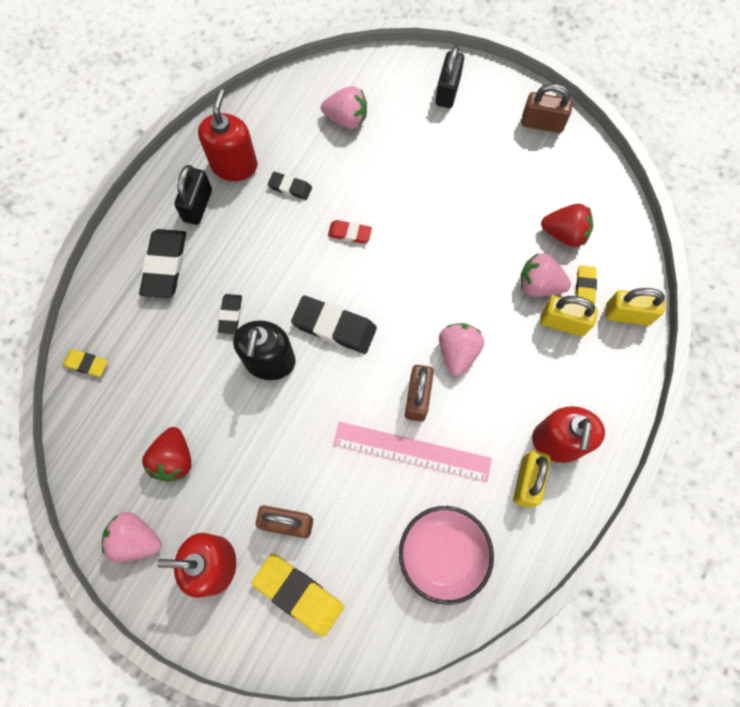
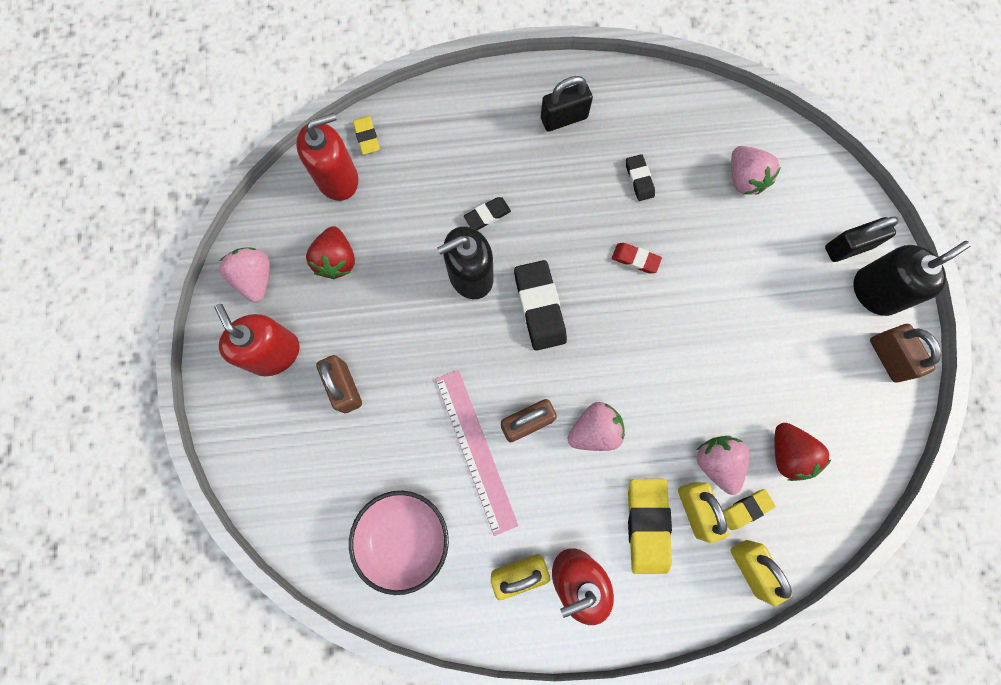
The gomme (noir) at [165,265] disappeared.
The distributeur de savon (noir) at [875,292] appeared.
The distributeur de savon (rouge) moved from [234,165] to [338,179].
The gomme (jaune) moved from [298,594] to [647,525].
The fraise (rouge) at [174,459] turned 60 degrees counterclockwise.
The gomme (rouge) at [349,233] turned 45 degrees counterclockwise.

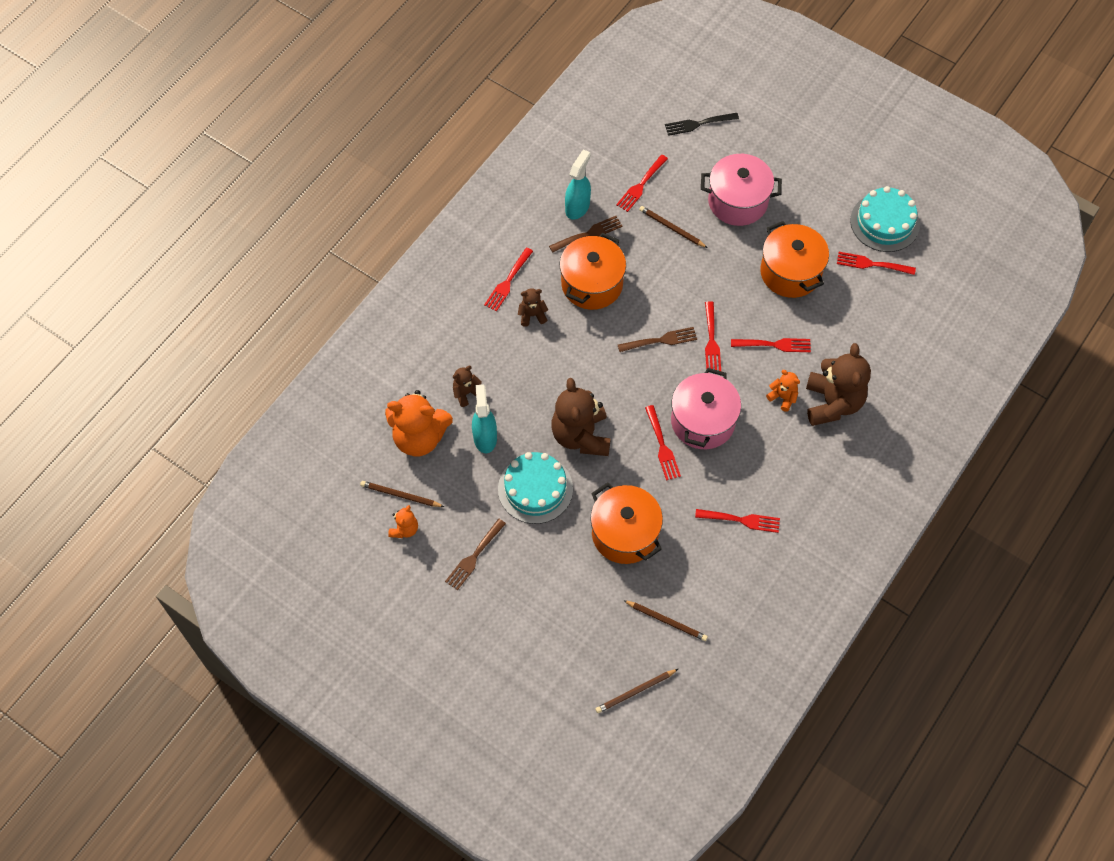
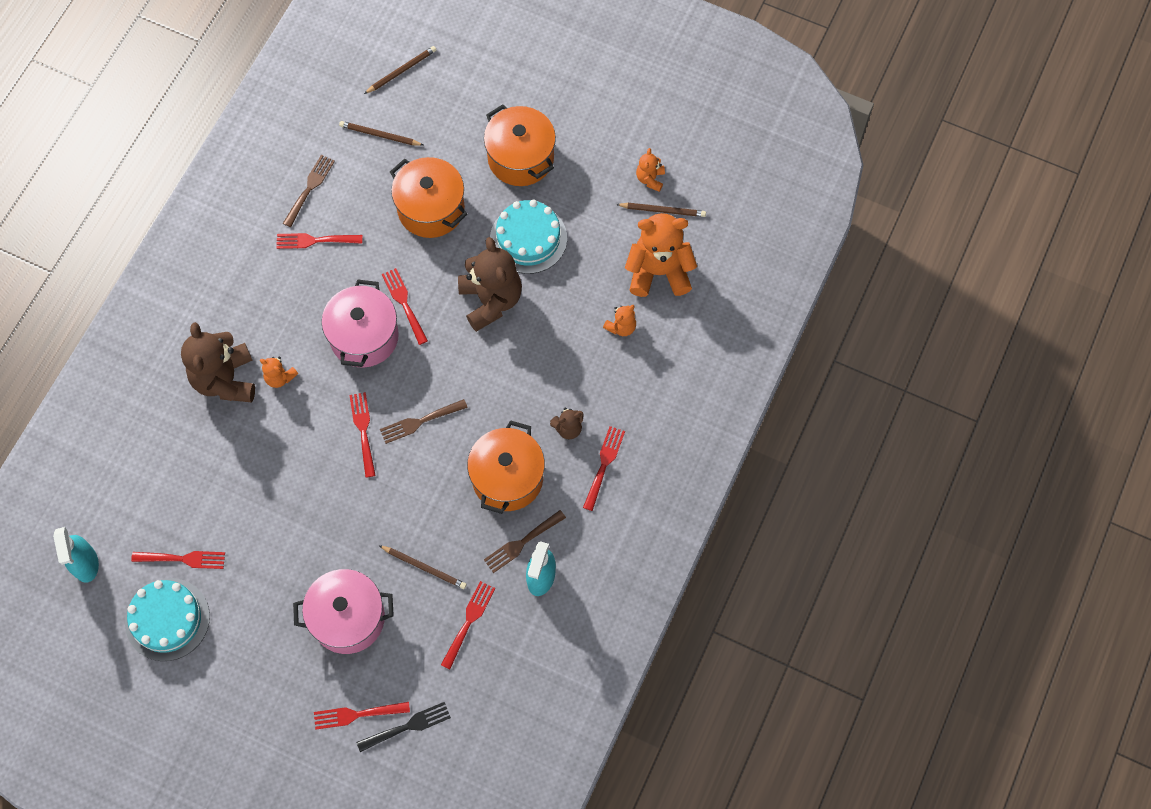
The fourchette (marron) moved from [474,556] to [309,188].
The vaporisateur (turquoise) moved from [485,437] to [85,564].
The fourchette (rouge) moved from [774,345] to [357,714].
The marmite (orange) moved from [790,272] to [520,158].
The ours en peluche (marron) at [466,393] became the ours en peluche (orange) at [621,327].

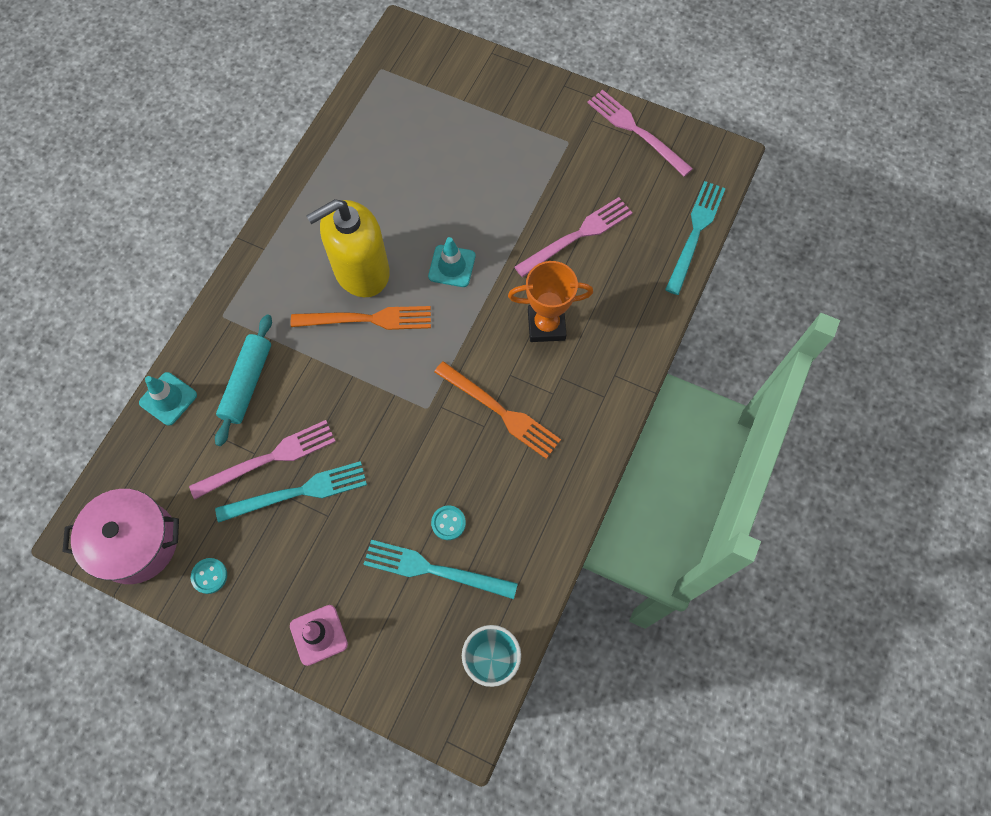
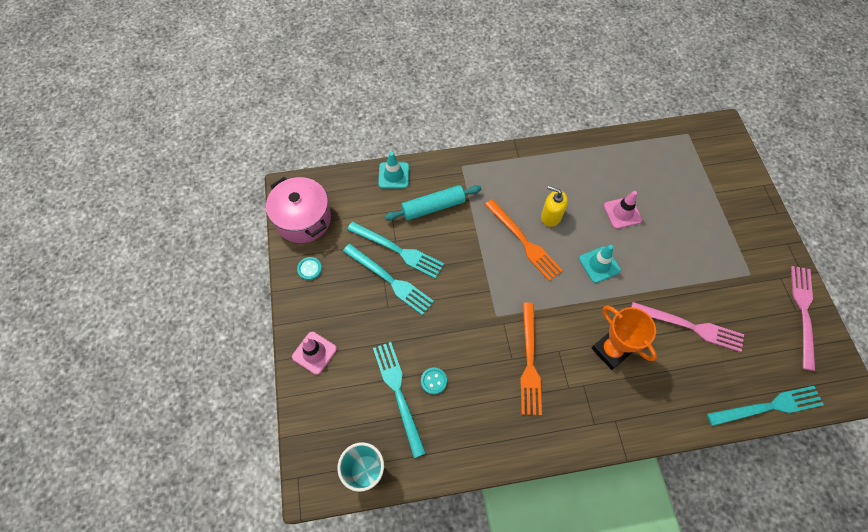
The cône de chantier (rose) at [622,213] appeared.
The fourchette (rose) at [268,459] became the fourchette (turquoise) at [397,250].
The distributeur de savon (jaune) at [361,271] changed to 0.51 times the size.

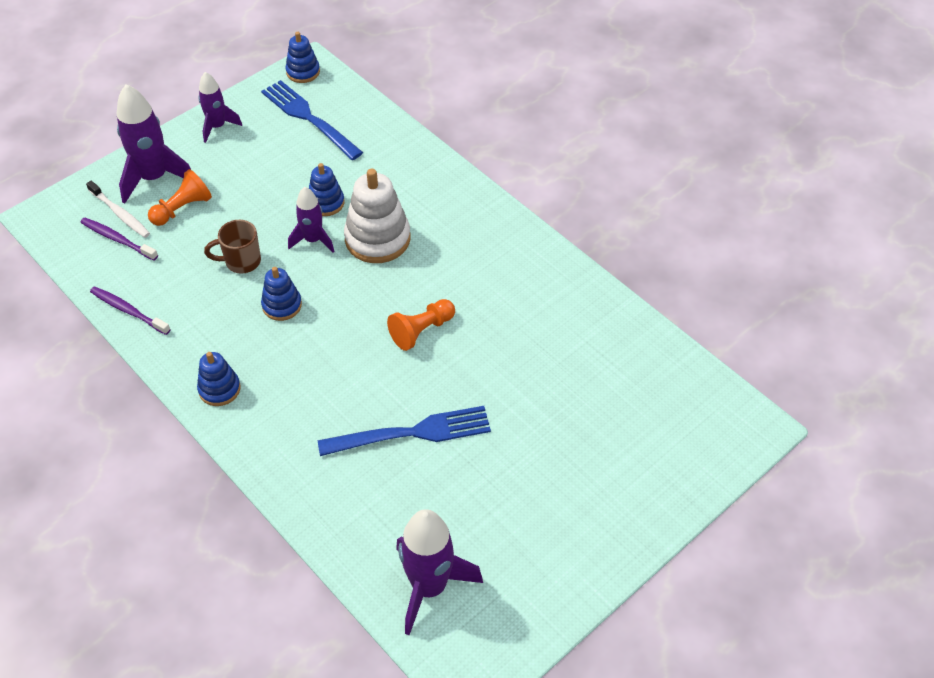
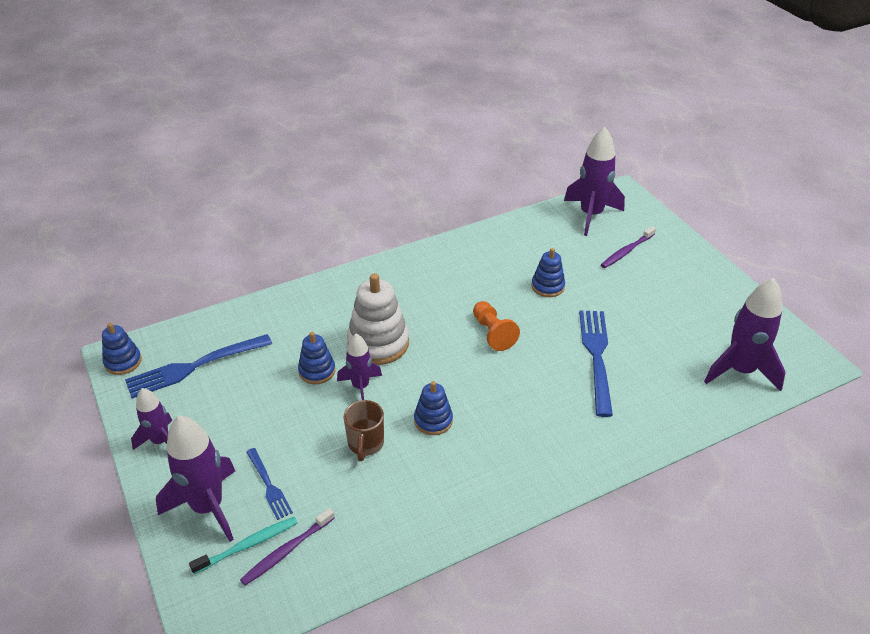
The fusée (violet) at [591,215] appeared.
The brosse à dents (violet) moved from [128,310] to [626,251].
The jouet à empiler (bleu) moved from [219,389] to [547,286].
The pion (orange) at [182,209] was replaced by the fourchette (bleu) at [269,485].
The brosse à dents (blanc) at [120,214] became the brosse à dents (turquoise) at [248,545].

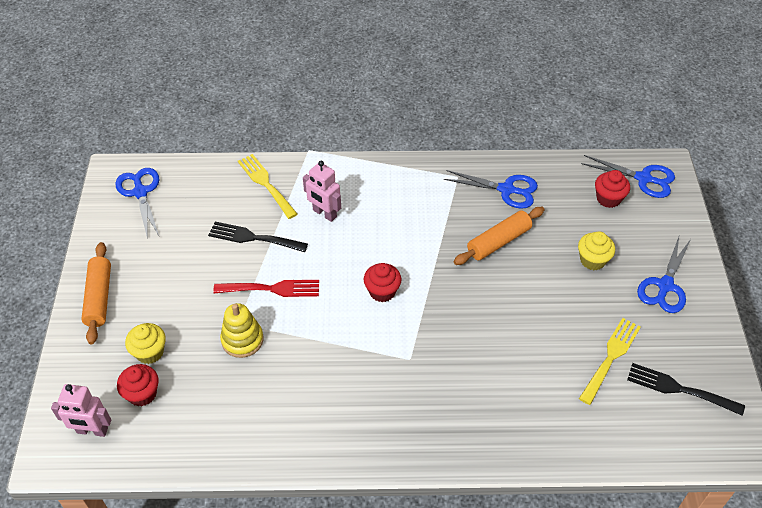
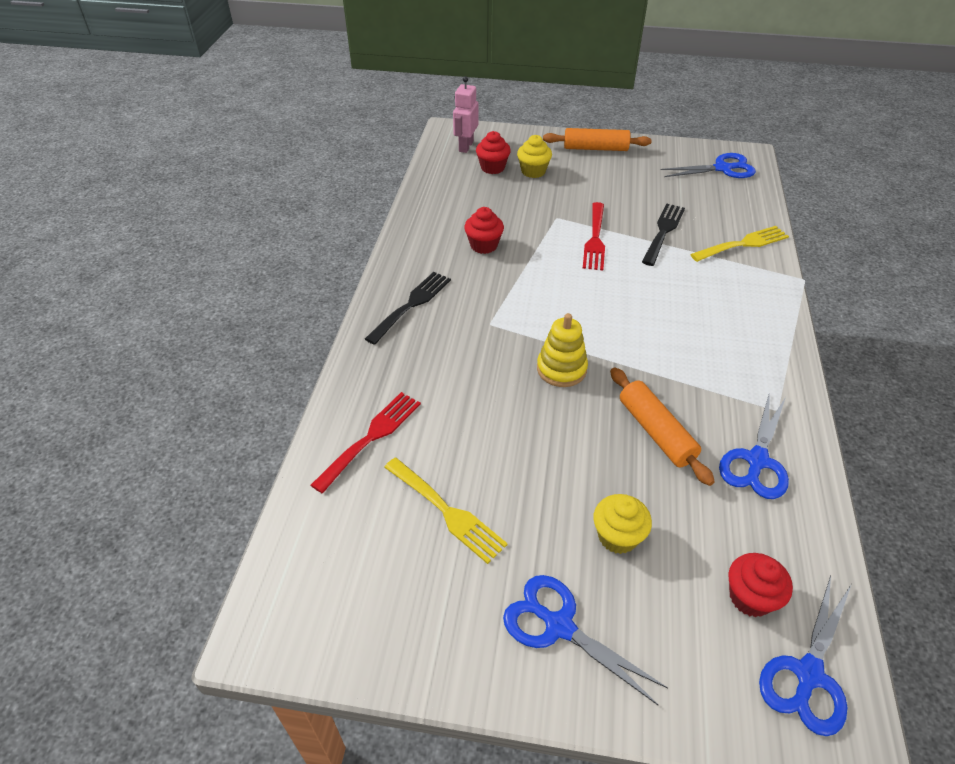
The robot (rose) at [324,213] disappeared.
The fourchette (rouge) at [371,437] appeared.
The jouet à empiler (jaune) moved from [242,340] to [561,369].
The muffin (rouge) moved from [382,291] to [484,245].
The fourchette (noir) moved from [679,389] to [411,304].

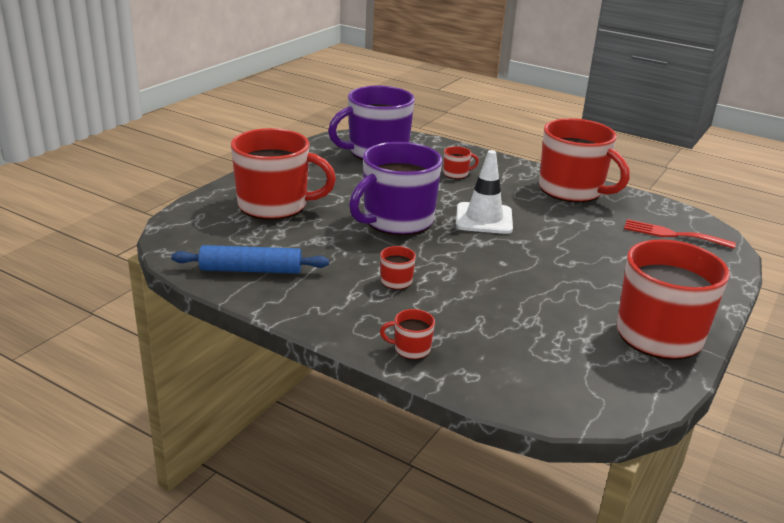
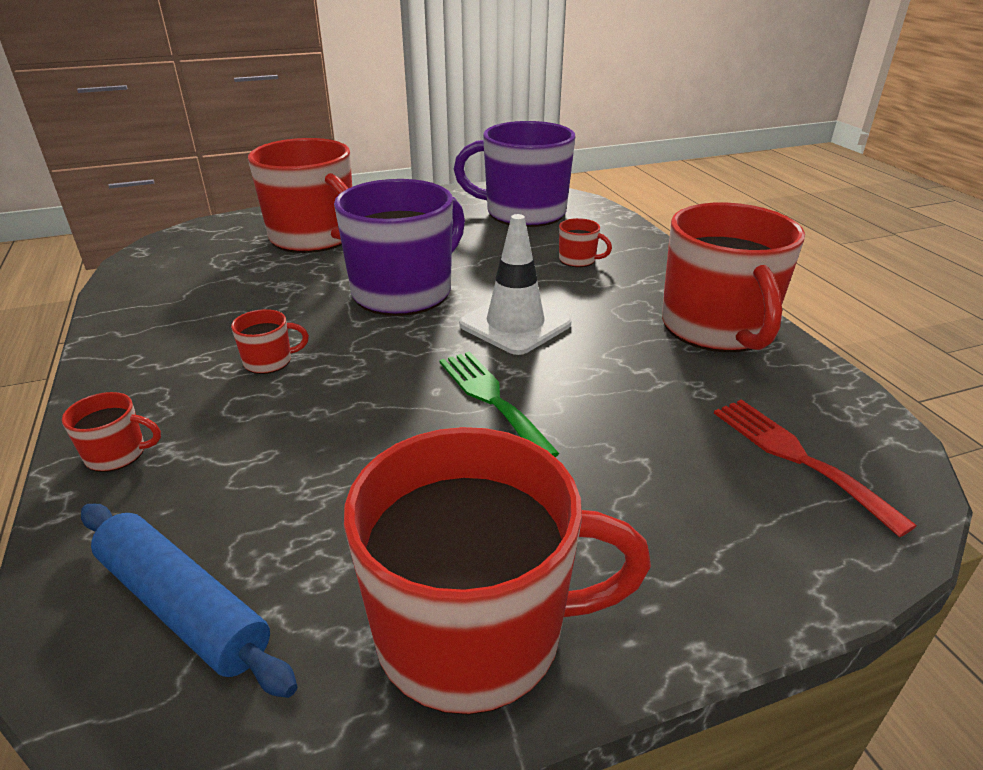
The fourchette (vert) at [492,398] appeared.
The rouleau à pâtisserie (bleu) moved from [251,270] to [182,606].
The tasse (violet) at [397,221] turned 135 degrees clockwise.
The tasse (rouge) at [411,349] turned 135 degrees clockwise.

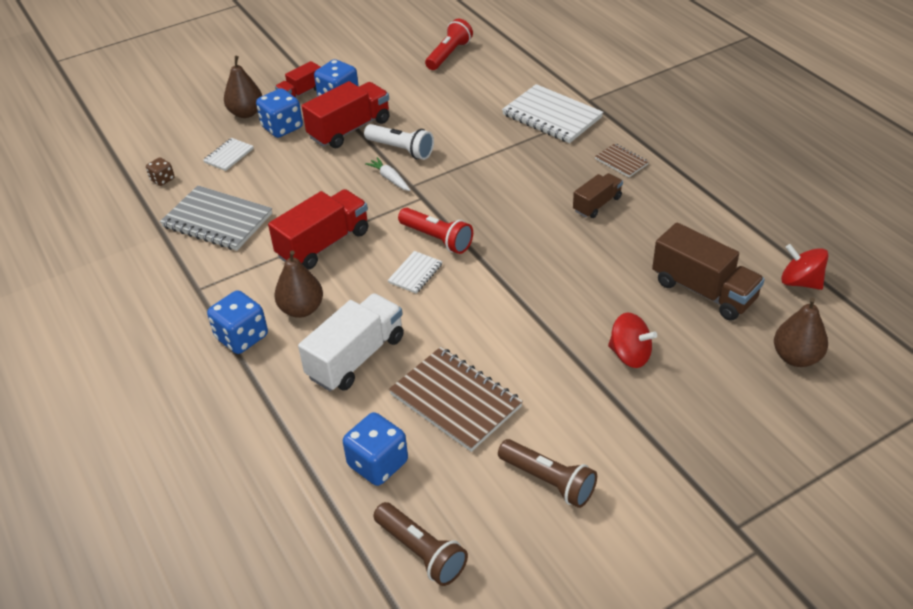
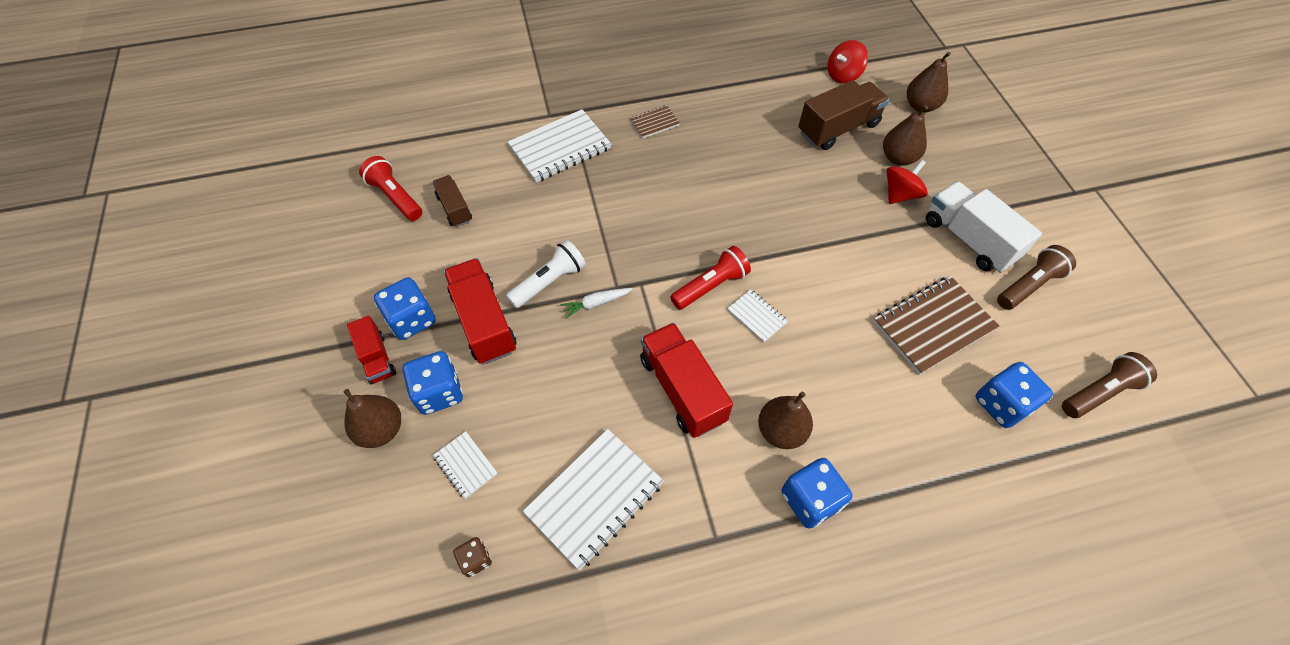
The poire (marron) at [898,158] appeared.
The camion (blanc) moved from [356,357] to [968,239].
The camion (marron) moved from [597,204] to [455,208].
The carnet (gris) at [217,221] became the carnet (blanc) at [595,498].

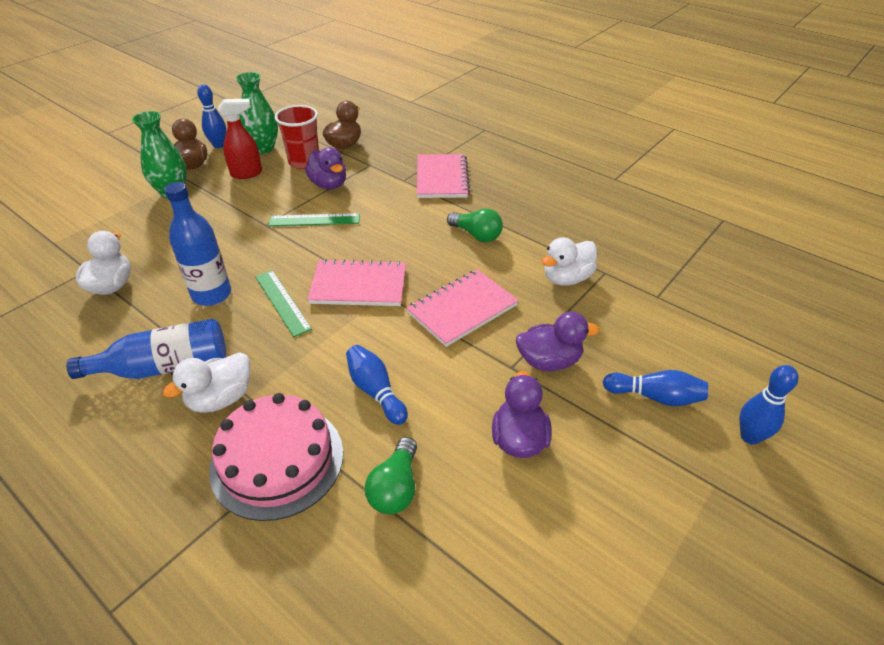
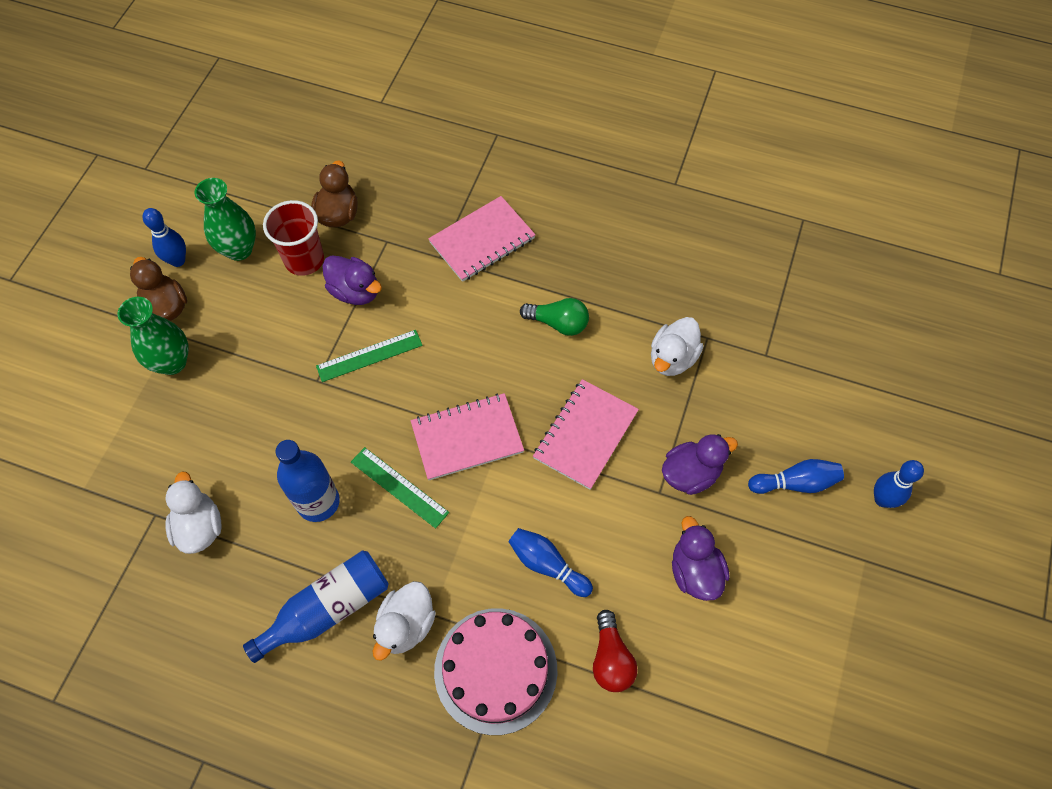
The vaporisateur (rouge) at [247,173] disappeared.
The ampoule (vert) at [395,487] became the ampoule (rouge) at [611,658].
The carnet (rose) at [441,178] turned 75 degrees clockwise.

